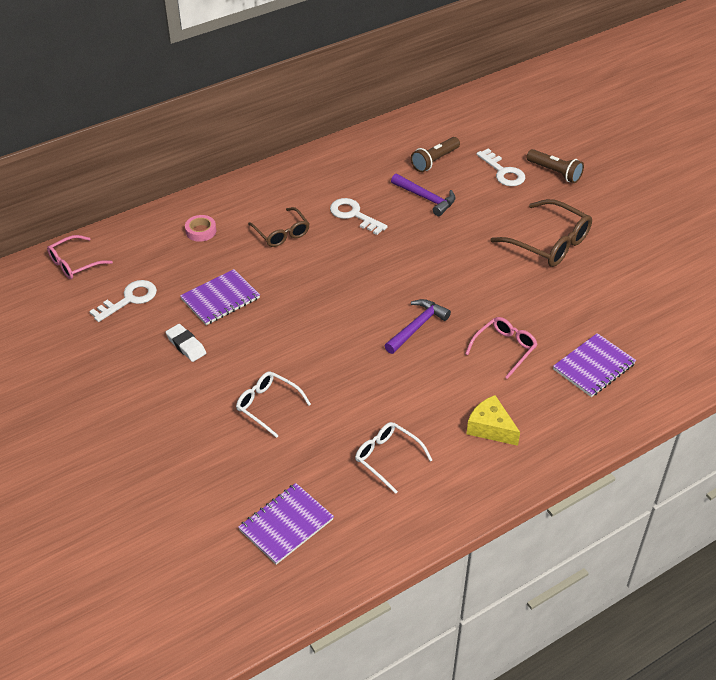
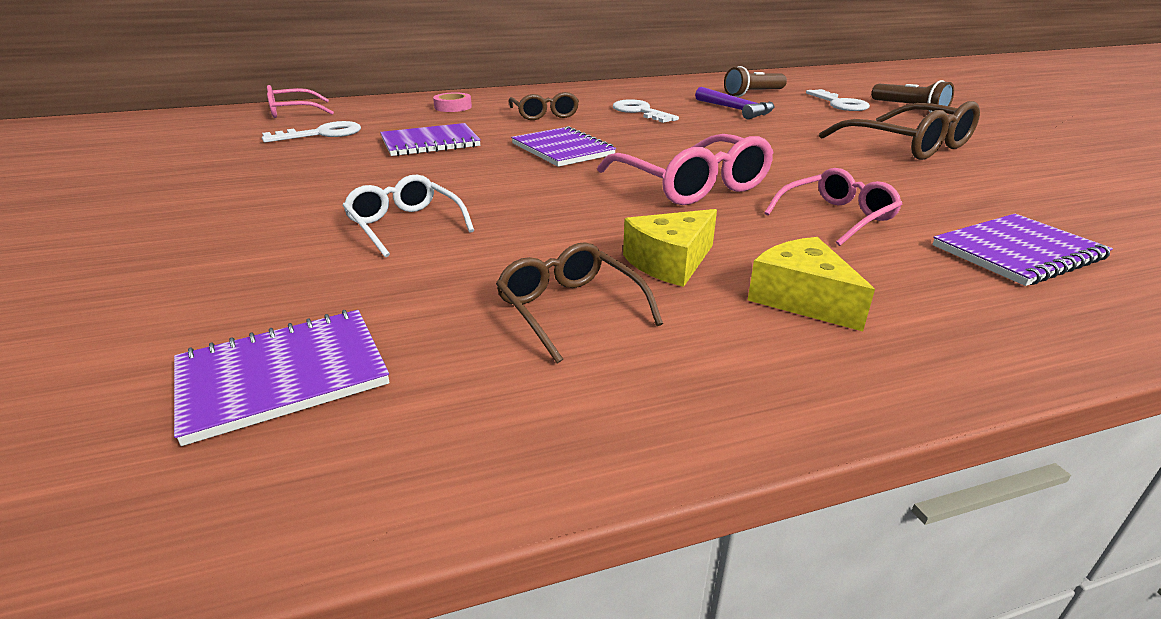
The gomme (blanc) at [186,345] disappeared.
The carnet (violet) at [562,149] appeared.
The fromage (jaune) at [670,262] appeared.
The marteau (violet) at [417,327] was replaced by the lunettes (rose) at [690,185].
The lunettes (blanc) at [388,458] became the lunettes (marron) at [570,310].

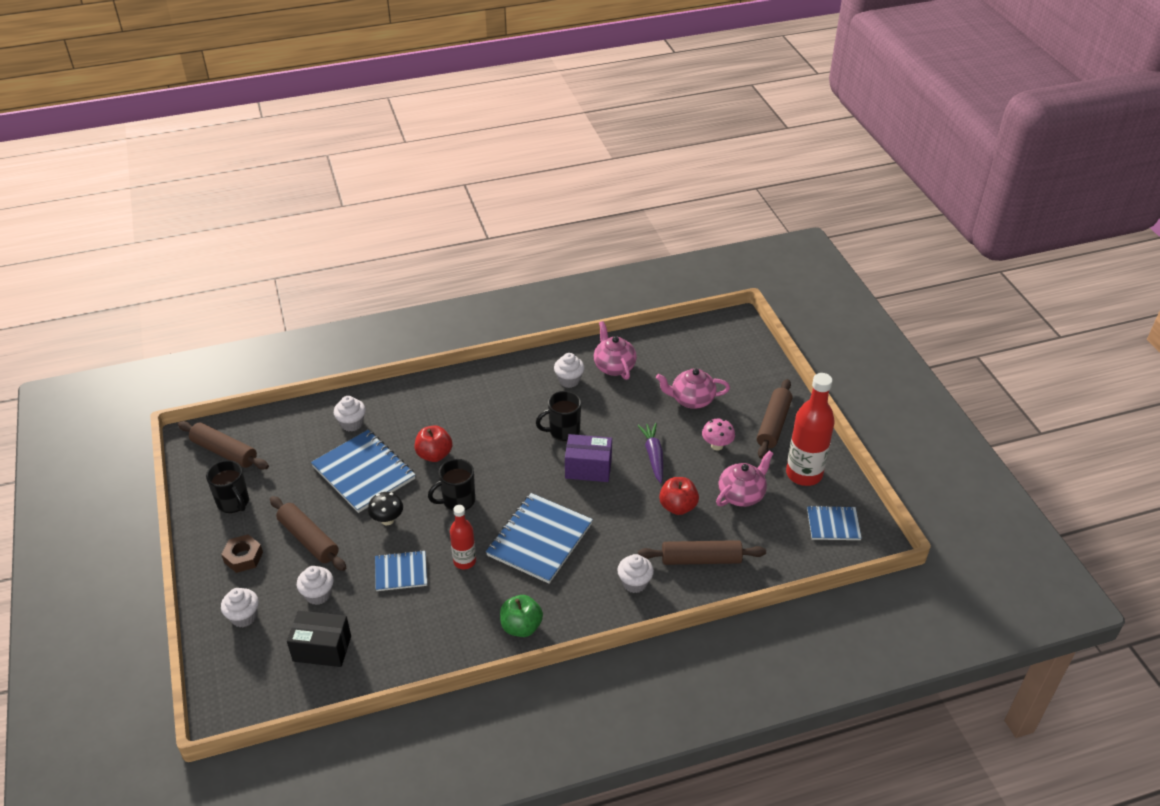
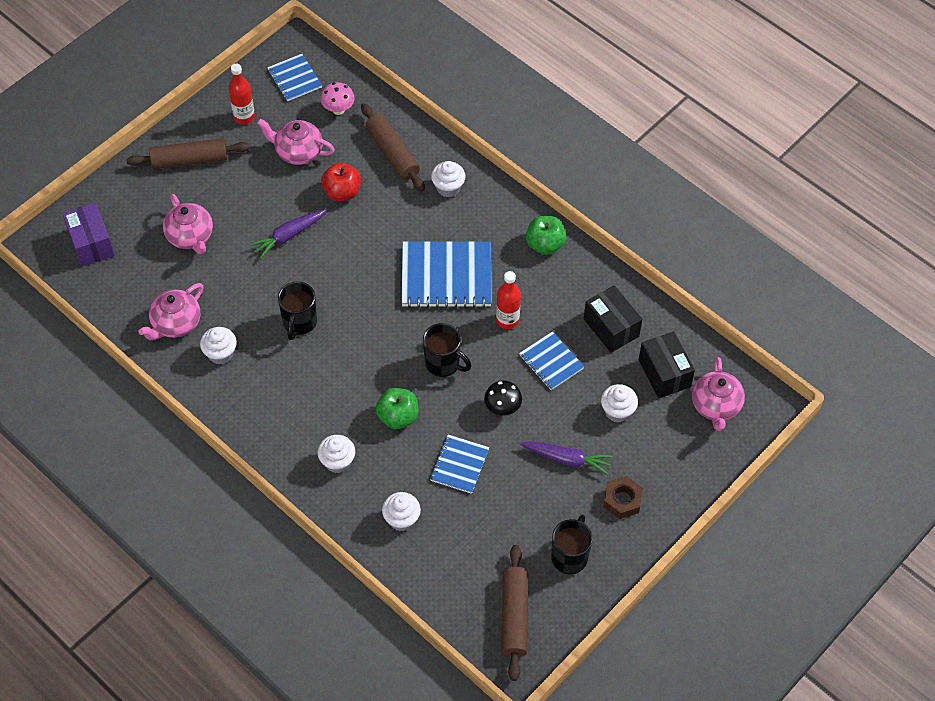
The boîte (noir) at [611,327] appeared.
The théière (rose) at [716,406] appeared.
The muffin (blanc) moved from [244,617] to [337,462].
The boîte (violet) moved from [588,468] to [91,243].
The champignon (rose) moved from [717,445] to [338,109].
The rouleau à pâtisserie (marron) at [308,539] was replaced by the carotte (violet) at [567,459].
The pomme (rouge) at [434,455] became the pomme (vert) at [398,417].
The tasse (noir) at [563,432] turned 60 degrees clockwise.
The carnet (bleu) at [363,473] changed to 0.56 times the size.
The bouteille (rouge) at [804,474] changed to 0.58 times the size.

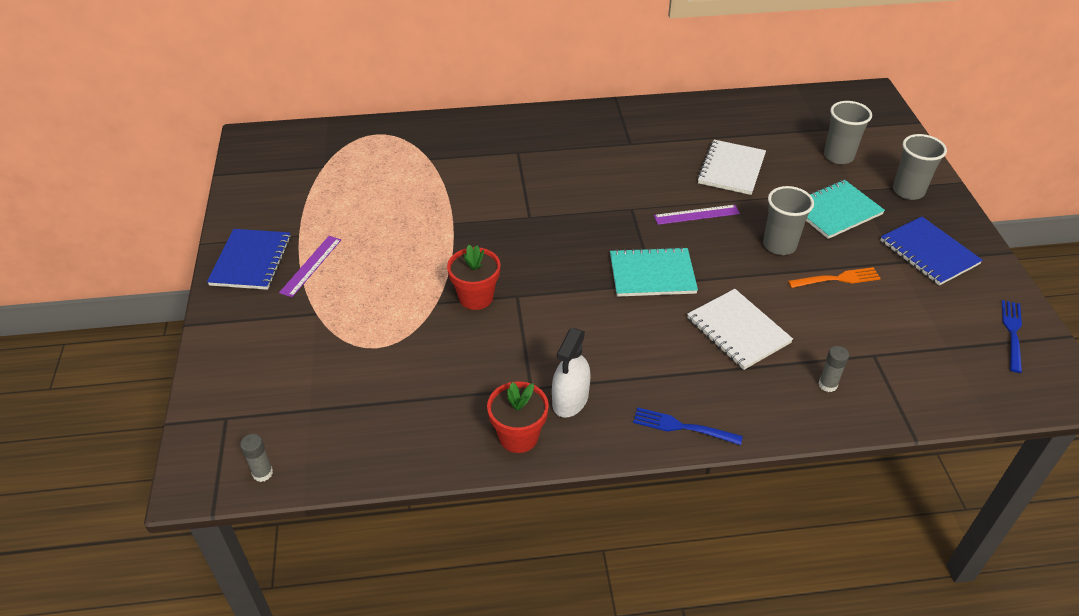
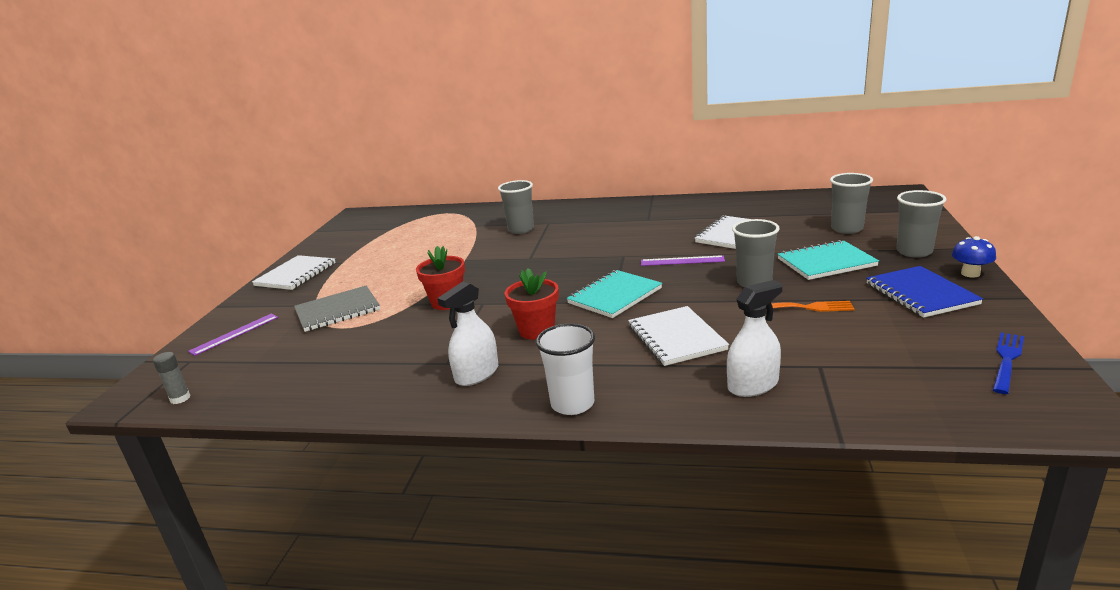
The carnet (gris) at [337,311] appeared.
The gobelet (gris) at [521,229] appeared.
The champignon (bleu) at [970,273] appeared.
The règle (violet) moved from [311,265] to [235,334].
The pot de fleurs (rouge) moved from [518,436] to [536,330].
The fourchette (bleu) at [682,427] was replaced by the gobelet (blanc) at [572,404].
The bâton de colle (gris) at [827,385] was replaced by the vaporisateur (blanc) at [753,385].
The carnet (bleu) at [251,261] became the carnet (blanc) at [296,274].
The carnet (turquoise) at [652,274] turned 60 degrees counterclockwise.

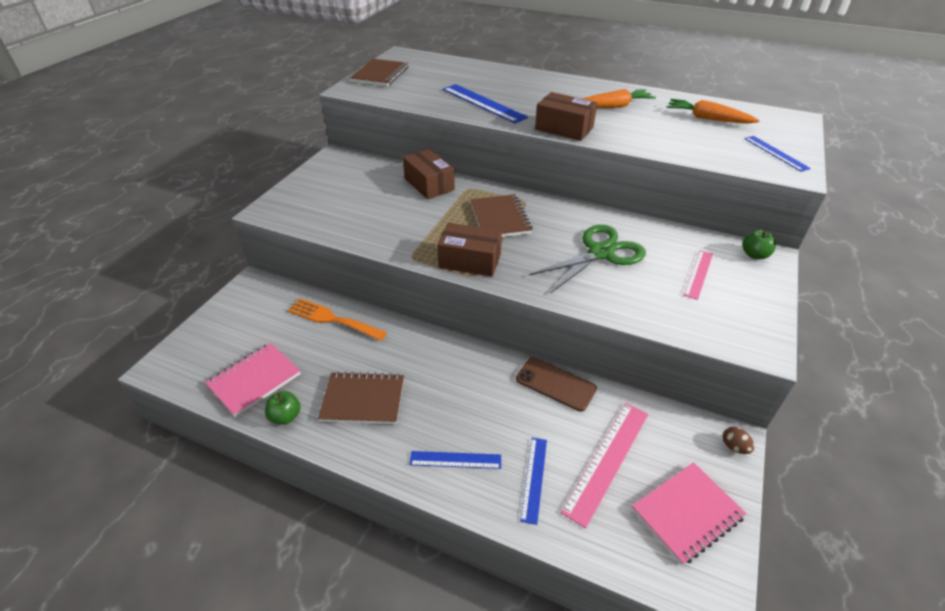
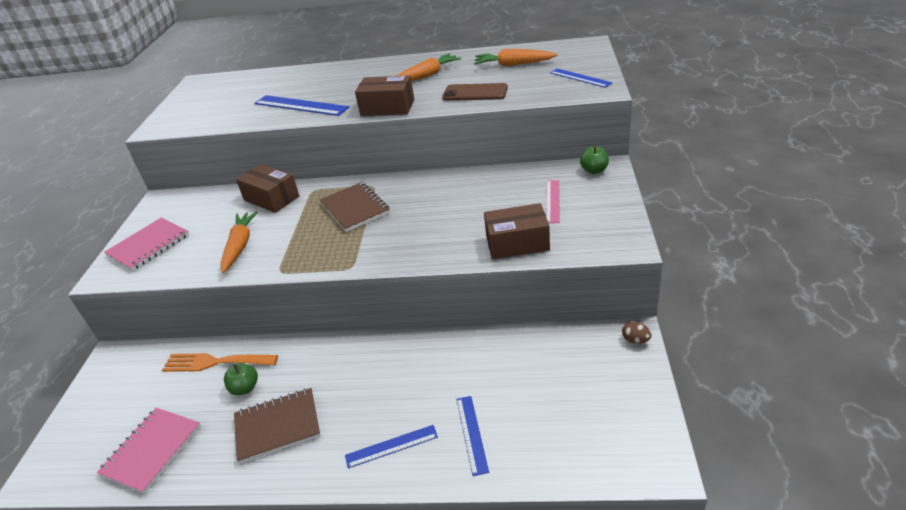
The carnet (marron) at [380,75] disappeared.
The ciseaux (vert) at [600,253] disappeared.
The règle (rose) at [607,460] disappeared.
The carotte (orange) at [240,246] appeared.
The pomme (vert) moved from [285,416] to [245,388].
The boîte (marron) moved from [470,261] to [517,243].
The téléphone (marron) moved from [555,384] to [475,93].
The carnet (rose) moved from [687,513] to [149,246].

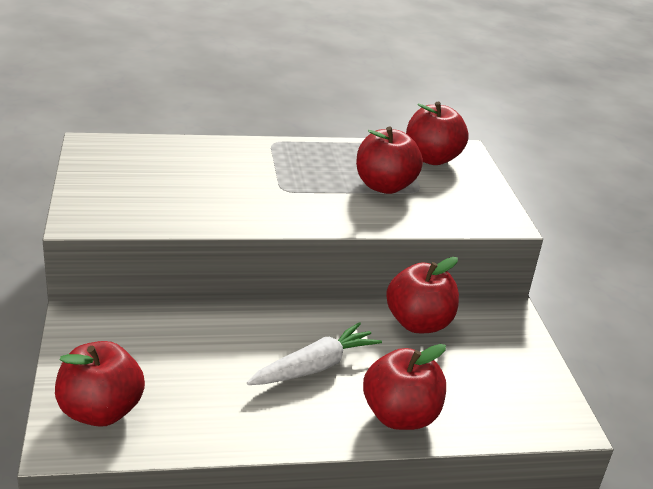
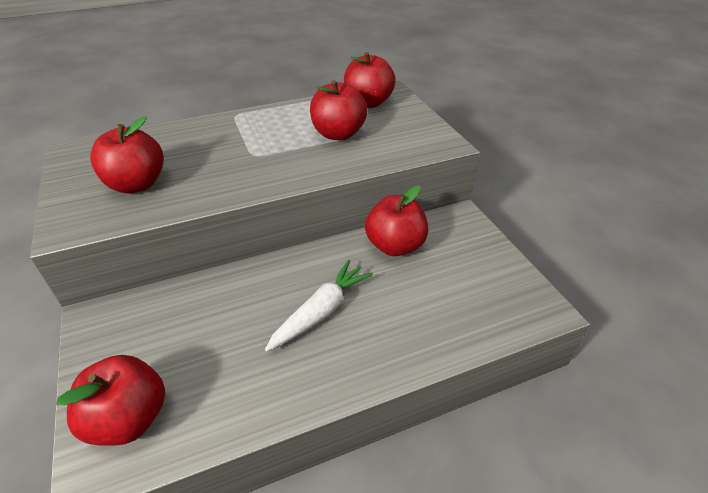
The pomme (rouge) moved from [400,416] to [137,184].

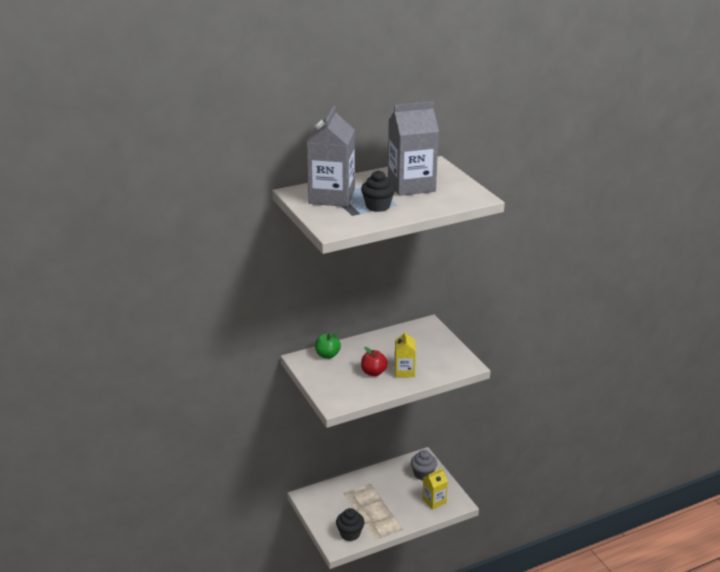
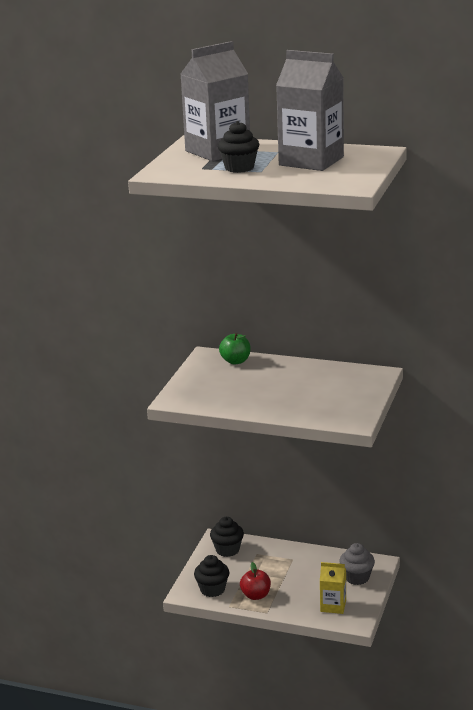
The brique de lait (jaune) at [404,371] disappeared.
The muffin (noir) at [227,550] appeared.
The pomme (rouge) moved from [373,372] to [256,595].

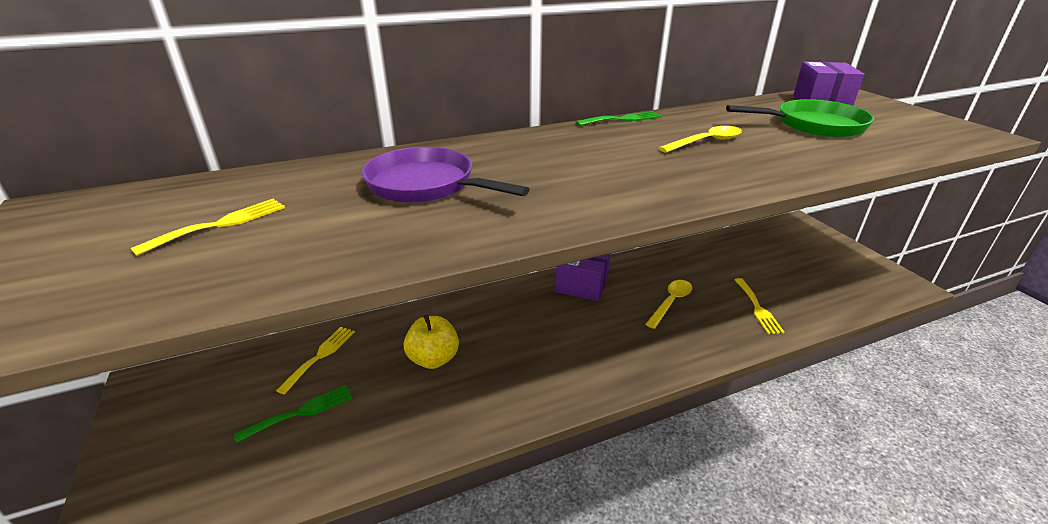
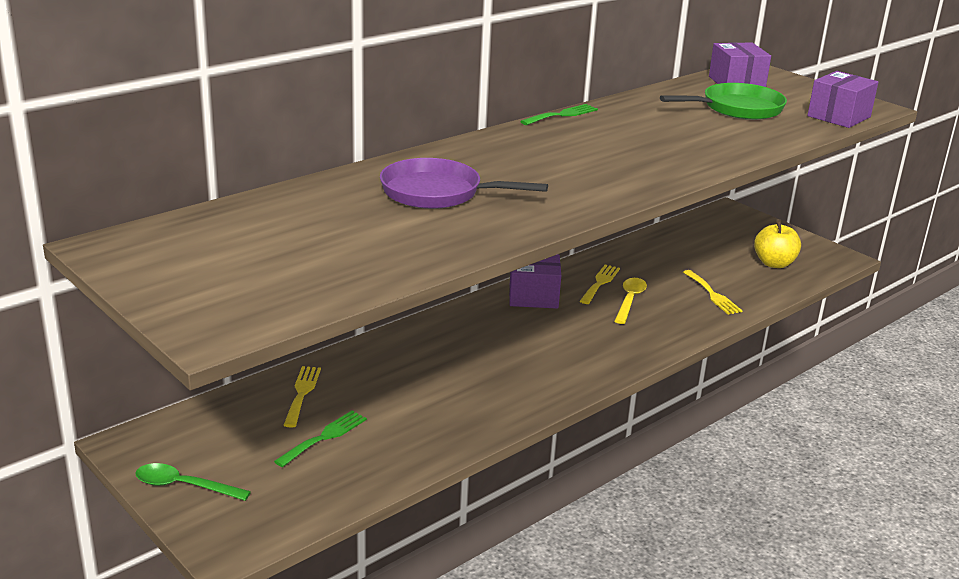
The cuillère (jaune) at [706,142] disappeared.
The cuillère (vert) at [184,486] appeared.
The boîte (violet) at [839,116] appeared.
The fourchette (jaune) moved from [221,224] to [600,283].
The pomme (jaune) moved from [433,359] to [774,263].

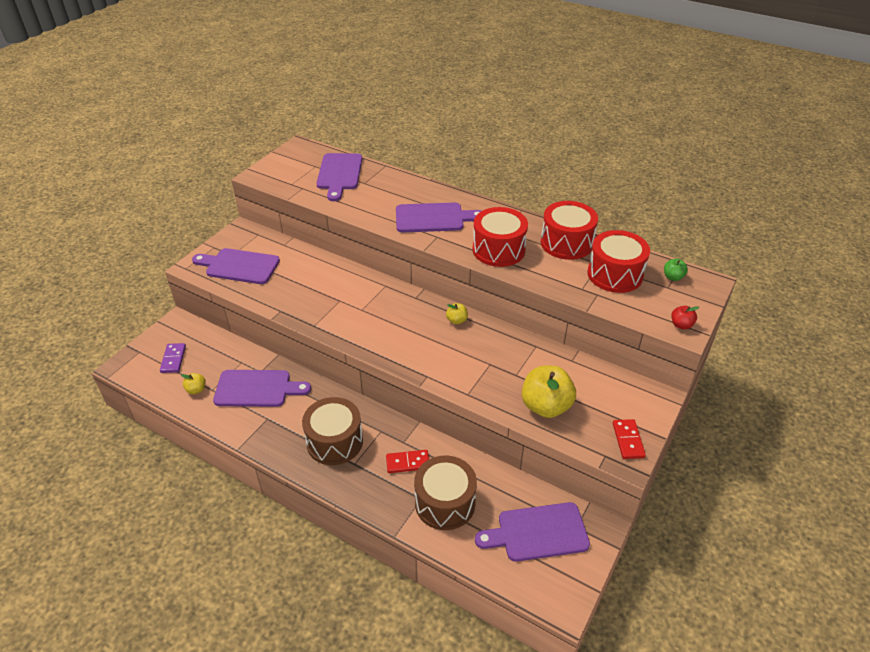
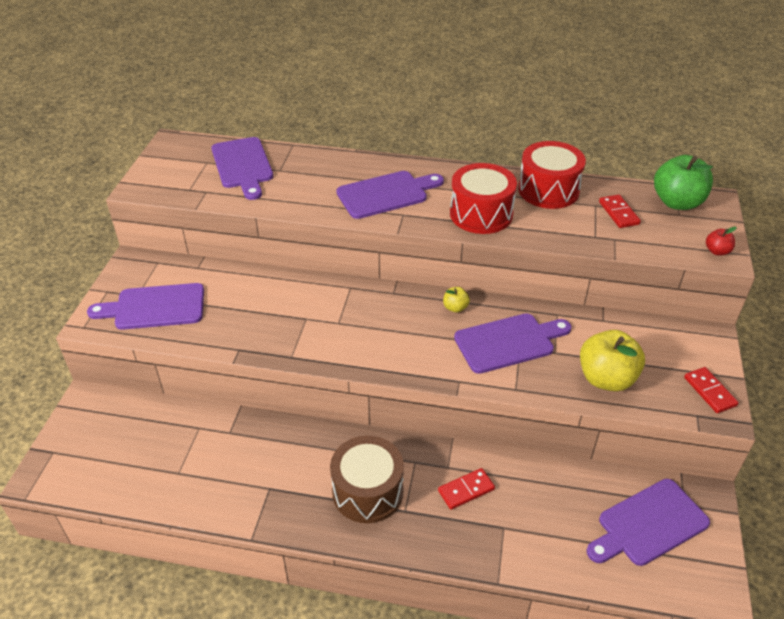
The domino (violet) at [173,359] disappeared.
The pomme (jaune) at [196,389] disappeared.
The tambour (marron) at [445,503] disappeared.
The planche à découper (violet) moved from [257,389] to [508,342].
The tambour (rouge) at [615,274] was replaced by the domino (rouge) at [619,213].
The pomme (vert) at [673,277] changed to 2.16 times the size.

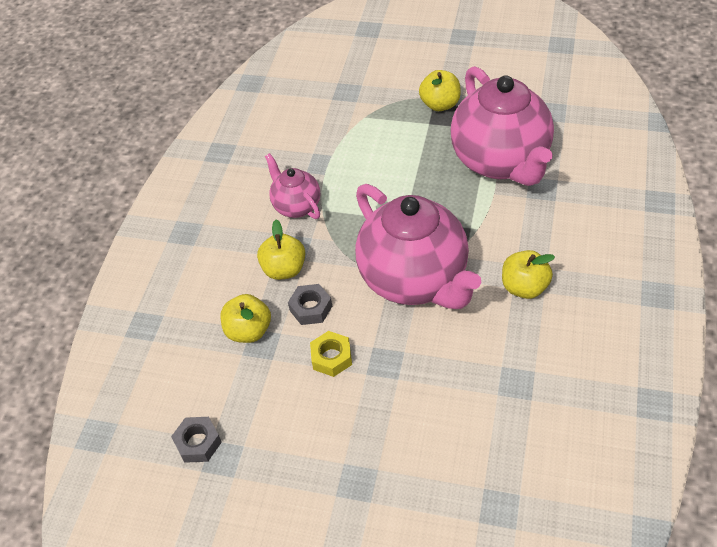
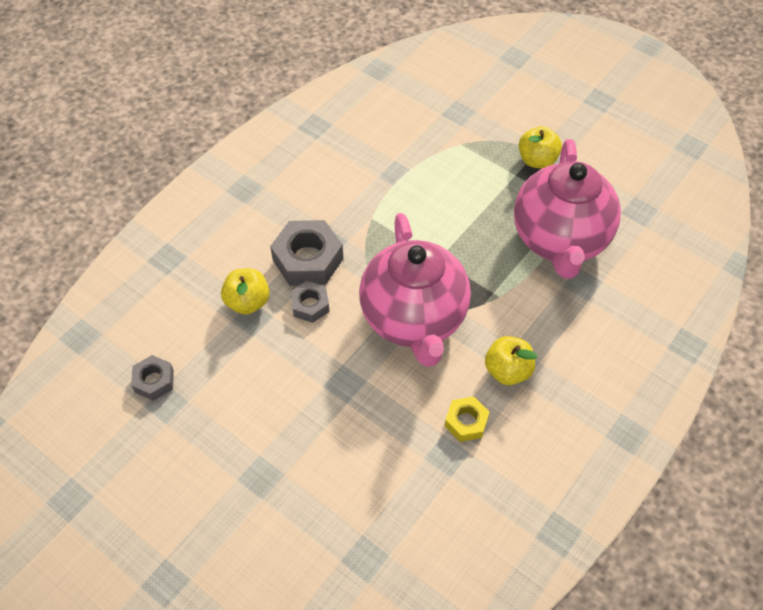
The théière (rose) at [296,206] disappeared.
The écrou (jaune) moved from [331,357] to [466,422].
The pomme (jaune) at [284,269] was replaced by the écrou (gris) at [308,259].

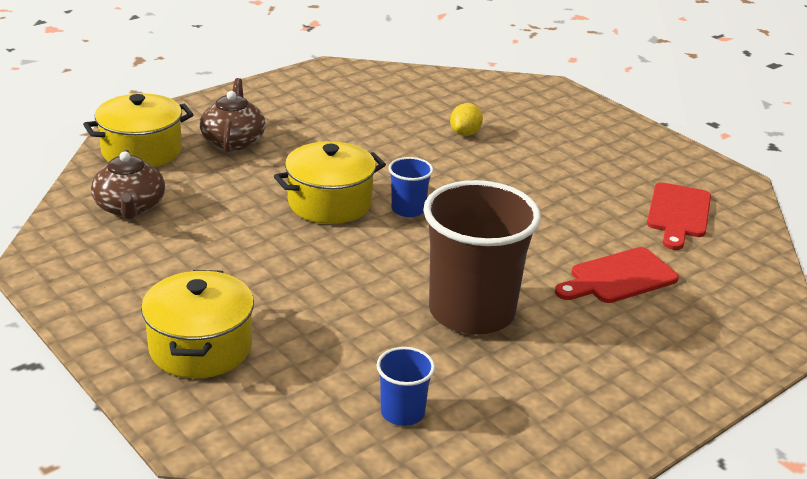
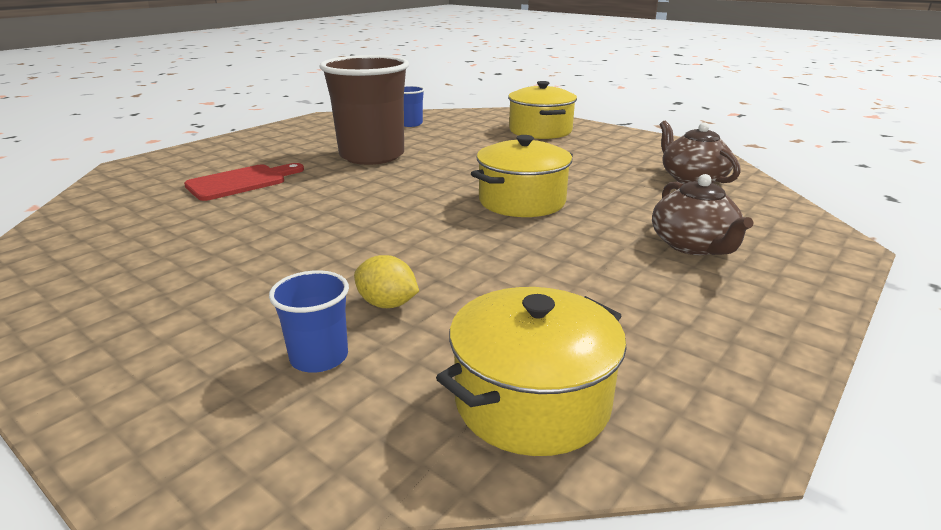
The planche à découper (rouge) at [678,214] disappeared.
The marmite (jaune) moved from [142,151] to [532,401].
The gobelet (bleu) moved from [408,209] to [319,357].
The citron (jaune) at [465,133] turned 75 degrees counterclockwise.

